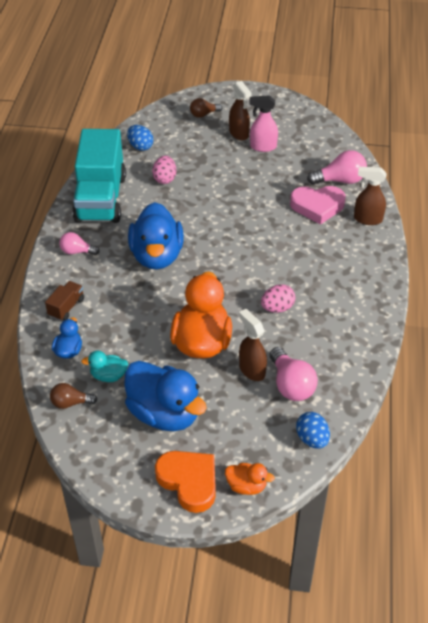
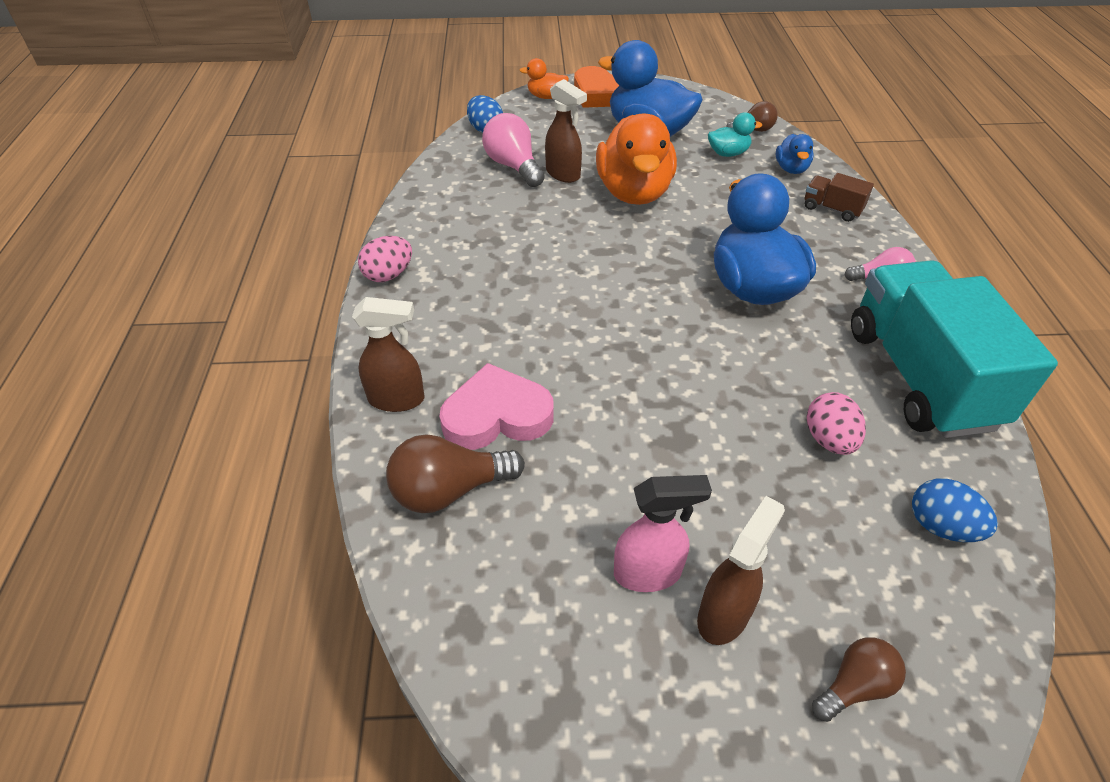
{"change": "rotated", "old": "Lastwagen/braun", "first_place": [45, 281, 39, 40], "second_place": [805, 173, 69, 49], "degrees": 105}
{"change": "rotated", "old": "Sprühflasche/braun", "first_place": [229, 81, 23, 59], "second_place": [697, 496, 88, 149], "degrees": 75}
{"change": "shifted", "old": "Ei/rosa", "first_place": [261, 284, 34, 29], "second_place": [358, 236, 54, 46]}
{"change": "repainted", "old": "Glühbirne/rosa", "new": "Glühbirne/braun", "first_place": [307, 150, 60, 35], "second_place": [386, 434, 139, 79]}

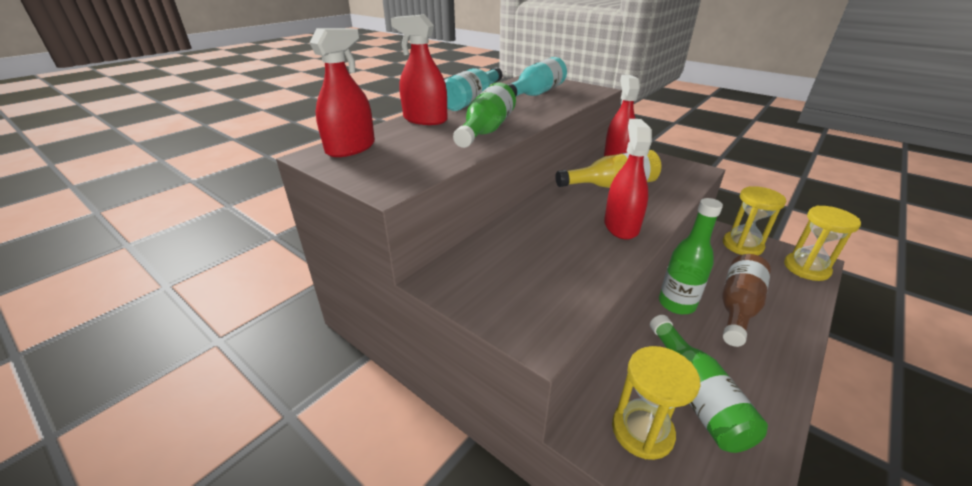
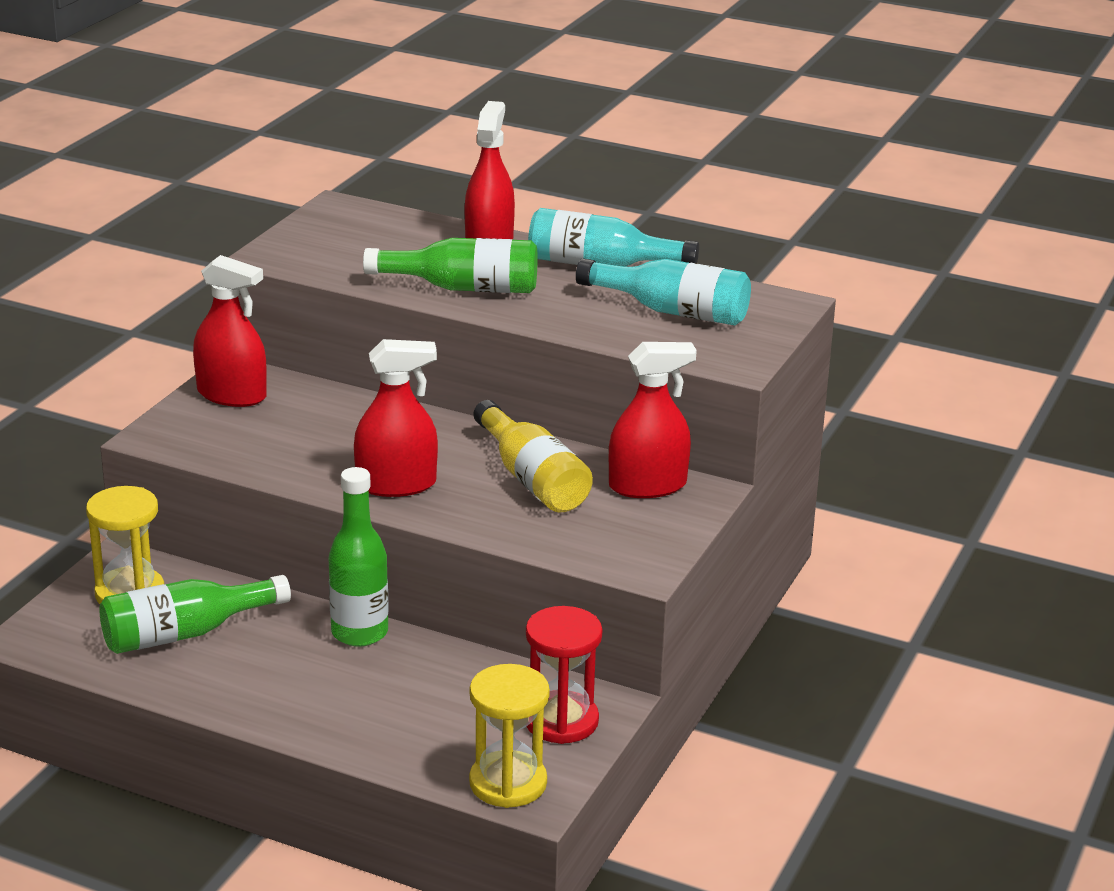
{"change": "shifted", "old": "Sprühflasche/rot", "first_place": [309, 28, 66, 129], "second_place": [193, 255, 74, 152]}
{"change": "gone", "old": "Flasche/braun", "first_place": [722, 254, 49, 93]}
{"change": "repainted", "old": "Sanduhr/gelb", "new": "Sanduhr/rot", "first_place": [723, 186, 63, 69], "second_place": [526, 606, 77, 138]}

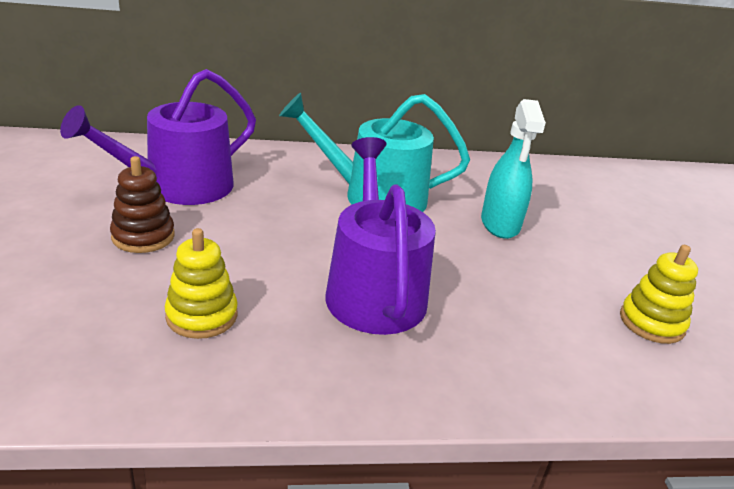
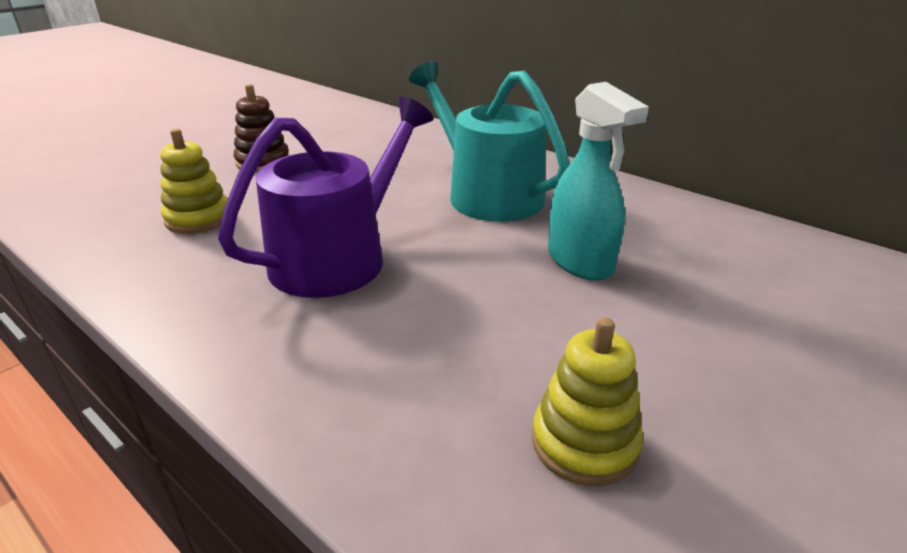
{"change": "gone", "old": "Gießkanne/lila", "first_place": [60, 69, 196, 136]}
{"change": "rotated", "old": "Sprühflasche/türkis", "first_place": [481, 99, 65, 140], "second_place": [548, 82, 101, 198], "degrees": -75}

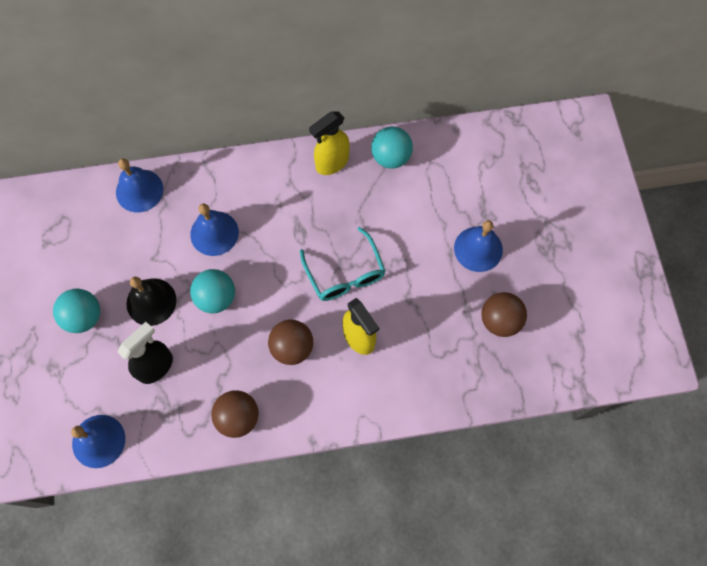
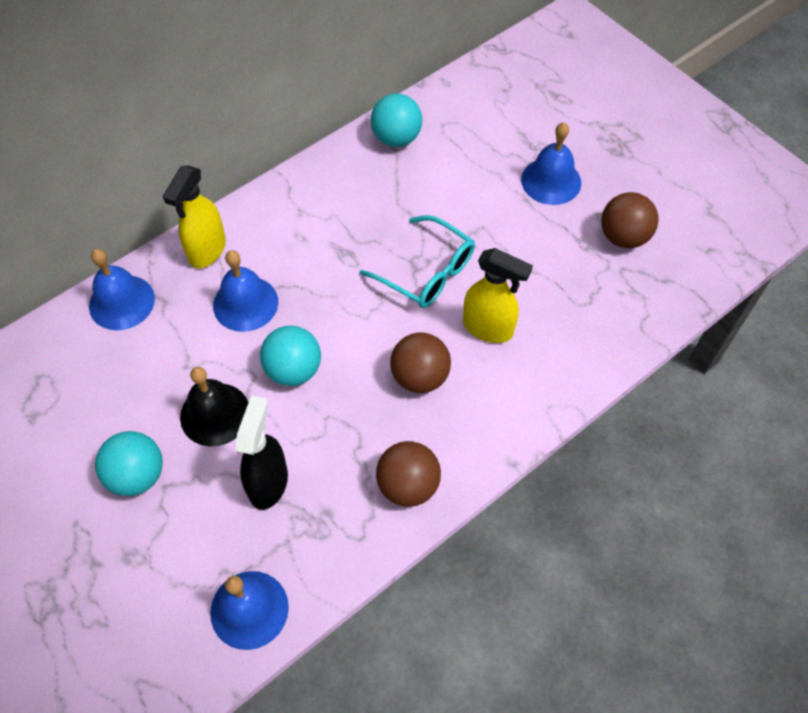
{"change": "shifted", "old": "Sprühflasche/gelb", "first_place": [309, 111, 41, 64], "second_place": [163, 166, 63, 102]}

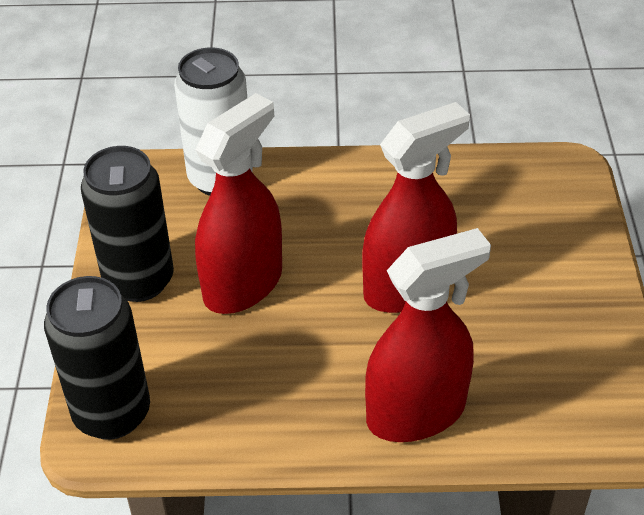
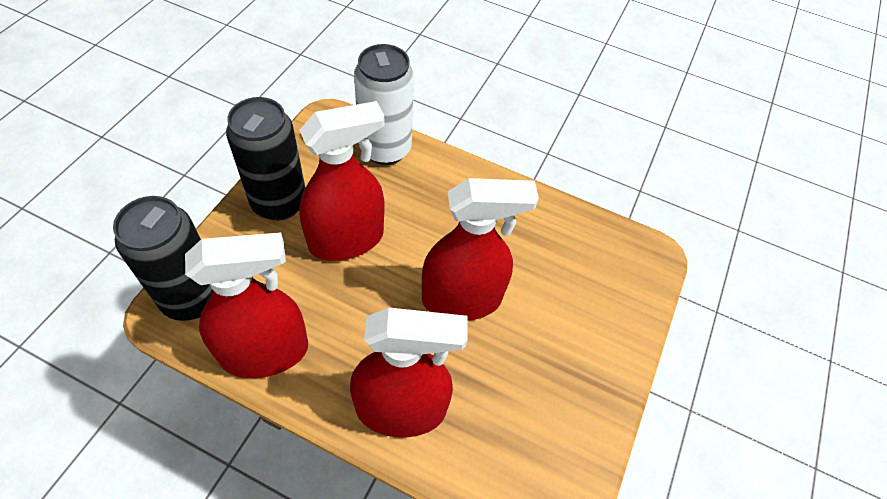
{"change": "new", "new": "Sprühflasche/rot", "second_place": [185, 232, 123, 146]}

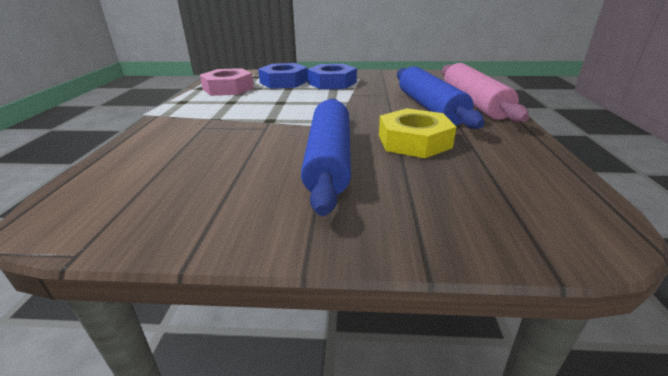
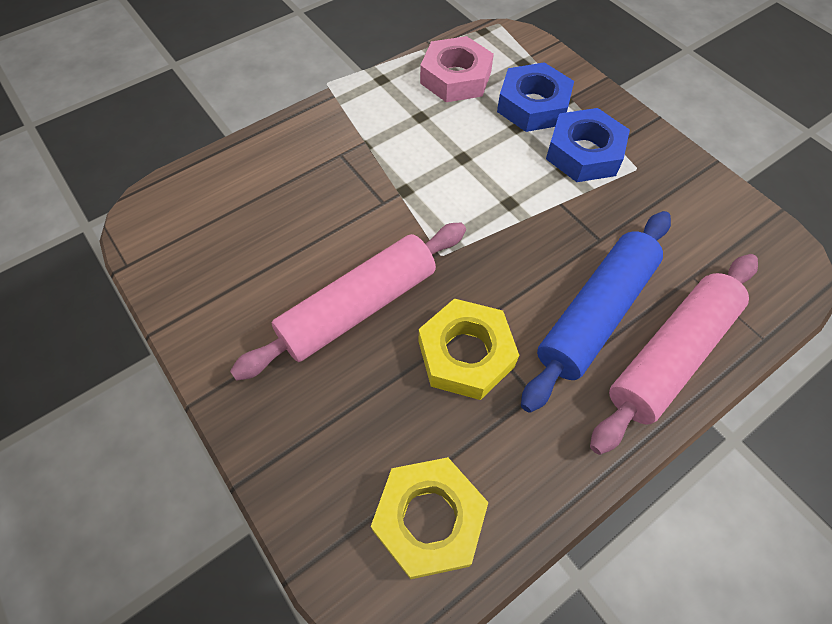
{"change": "repainted", "old": "Nudelholz/blau", "new": "Nudelholz/rosa", "first_place": [301, 98, 50, 118], "second_place": [230, 222, 236, 159]}
{"change": "new", "new": "Sechskantmutter/gelb", "second_place": [371, 457, 118, 122]}

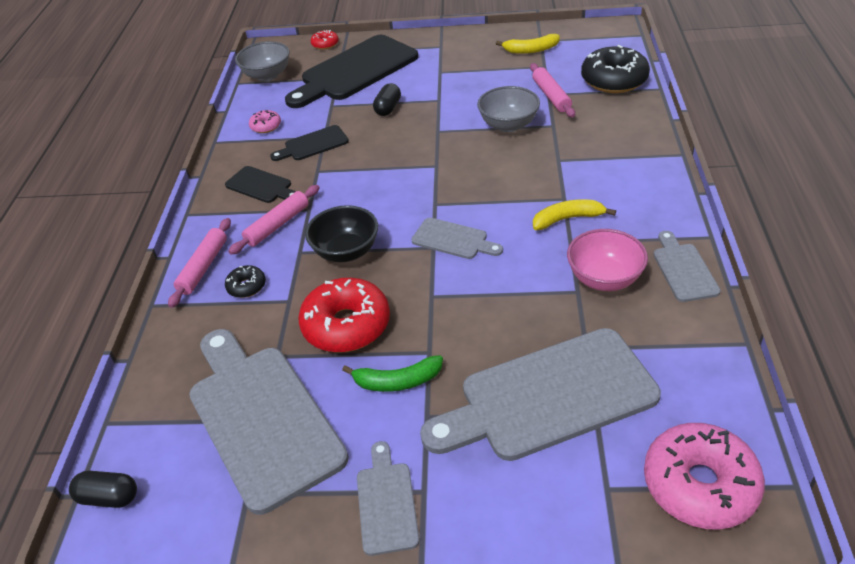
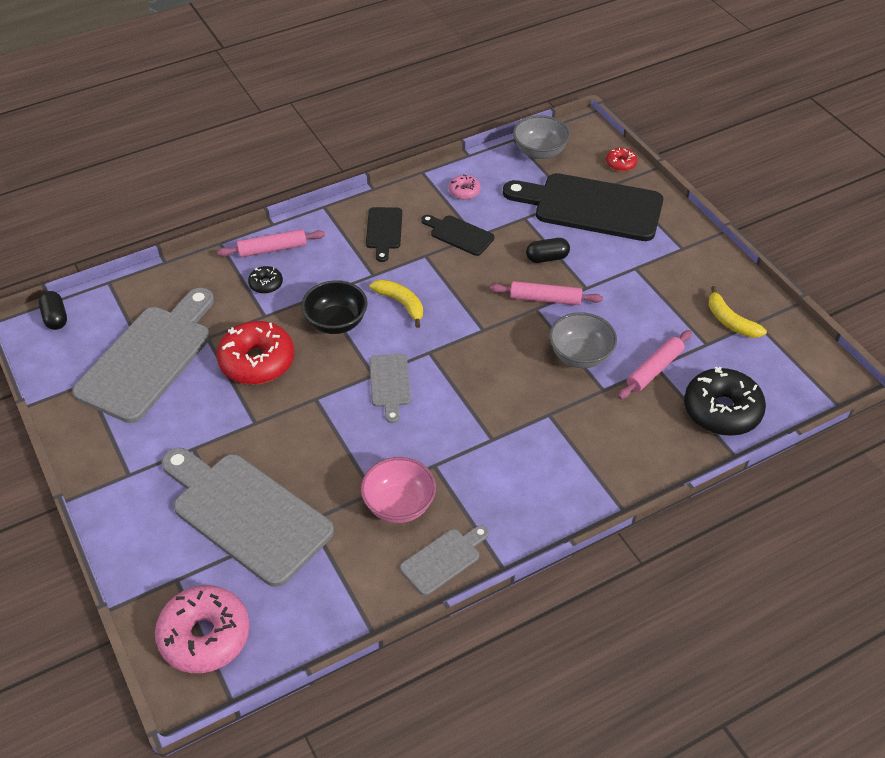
{"change": "shifted", "old": "Nudelholz/rosa", "first_place": [228, 185, 92, 70], "second_place": [490, 281, 113, 24]}
{"change": "gone", "old": "Banane/grün", "first_place": [342, 355, 101, 37]}
{"change": "gone", "old": "Schneidebrett/grau", "first_place": [357, 441, 63, 115]}
{"change": "shifted", "old": "Banane/gelb", "first_place": [533, 199, 83, 31], "second_place": [369, 279, 54, 49]}

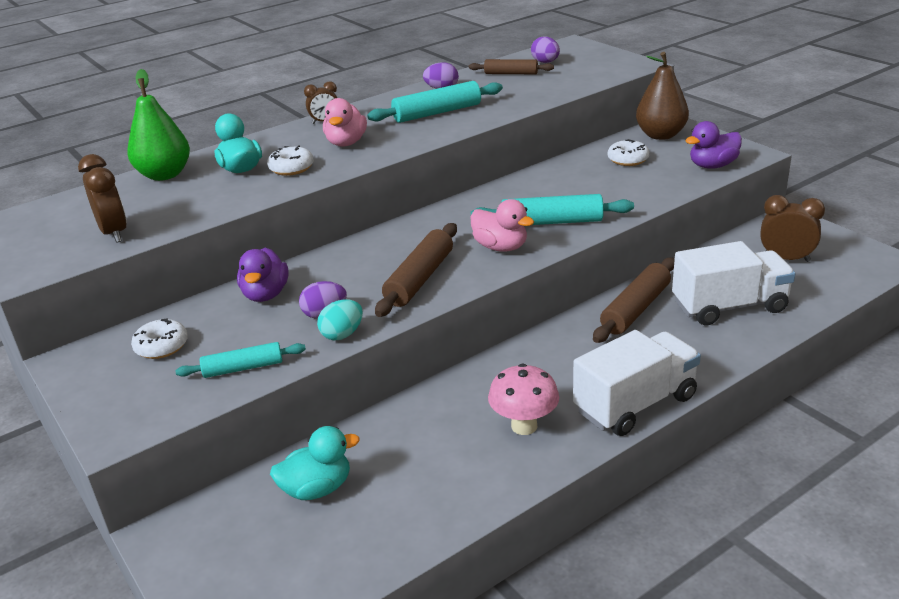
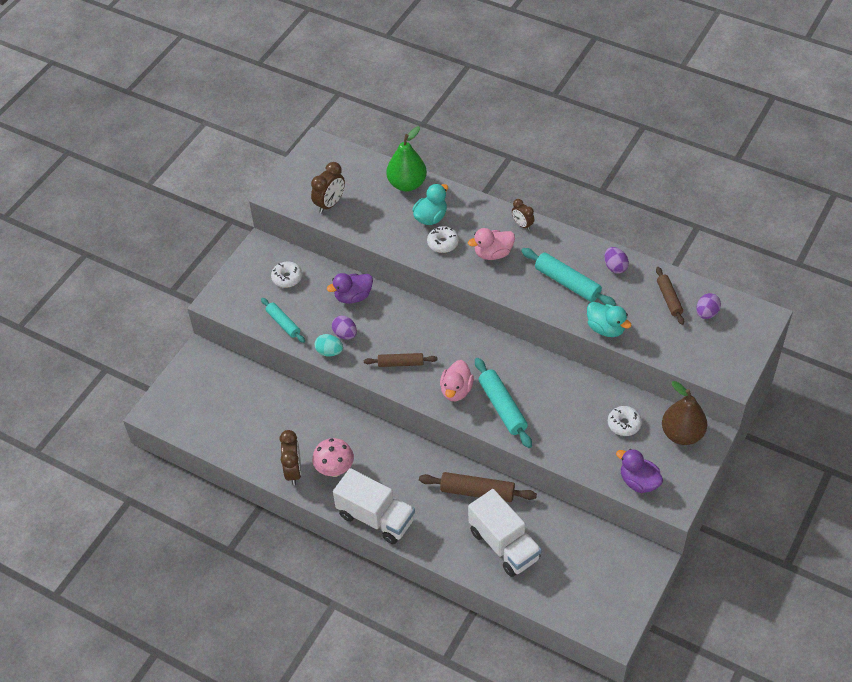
{"change": "shifted", "old": "Ente/türkis", "first_place": [270, 426, 90, 74], "second_place": [587, 302, 45, 35]}
{"change": "scaled", "old": "Nudelholz/braun", "first_place": [375, 223, 82, 94], "second_place": [364, 353, 74, 14], "factor": 0.64}
{"change": "shifted", "old": "Wecker/braun", "first_place": [760, 195, 65, 67], "second_place": [279, 430, 23, 55]}

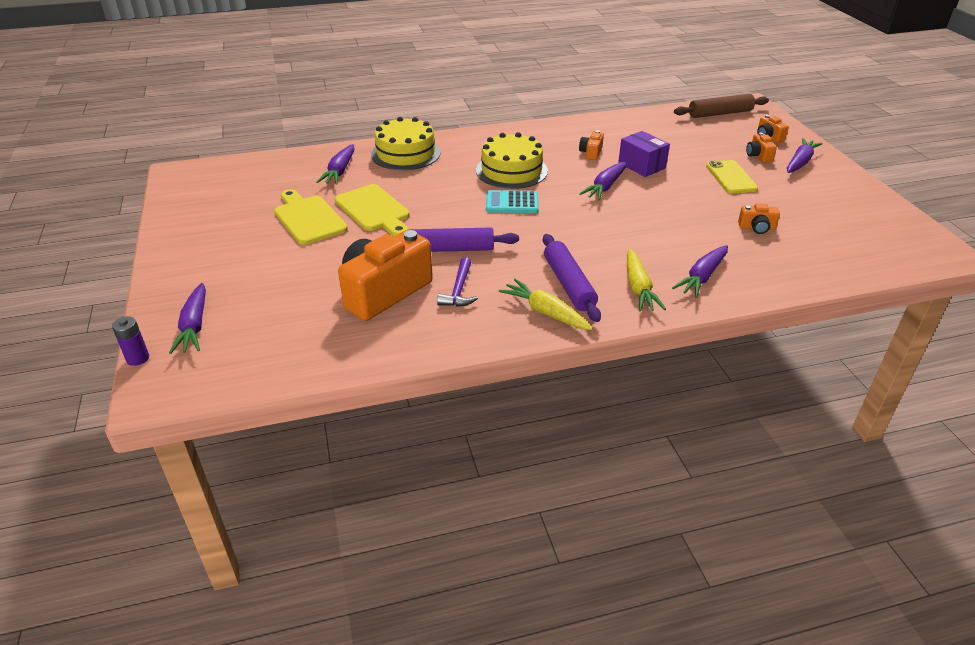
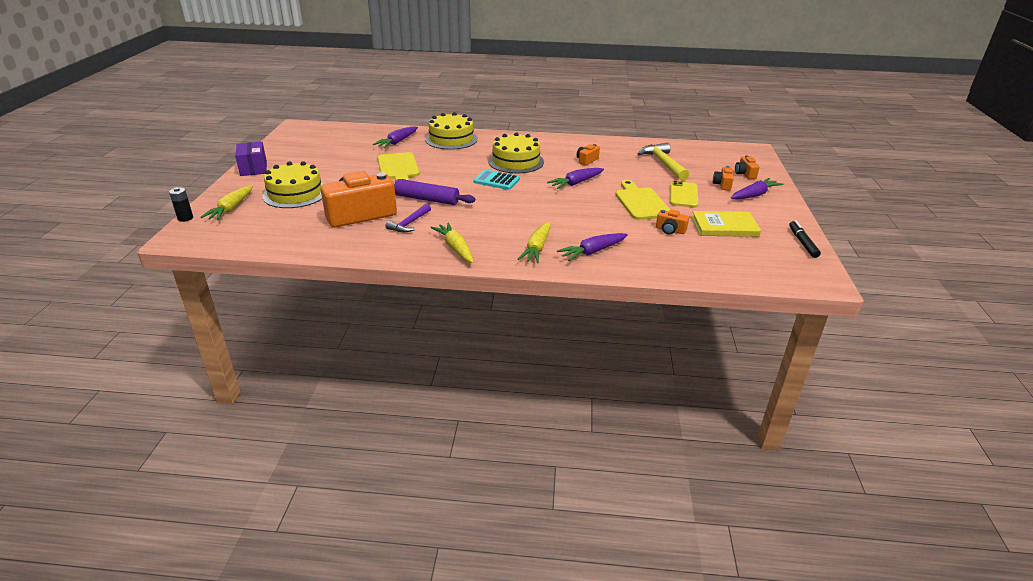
{"change": "repainted", "old": "Batterie/lila", "new": "Batterie/schwarz", "first_place": [112, 316, 37, 50], "second_place": [169, 187, 24, 35]}
{"change": "repainted", "old": "Karotte/lila", "new": "Karotte/gelb", "first_place": [169, 283, 37, 71], "second_place": [201, 185, 52, 35]}
{"change": "shifted", "old": "Schneidebrett/gelb", "first_place": [274, 189, 74, 56], "second_place": [615, 180, 55, 40]}
{"change": "gone", "old": "Nudelholz/lila", "first_place": [543, 234, 58, 88]}
{"change": "shifted", "old": "Schachtel/lila", "first_place": [618, 131, 52, 46], "second_place": [235, 142, 32, 34]}
{"change": "gone", "old": "Nudelholz/braun", "first_place": [674, 94, 95, 24]}
{"change": "new", "new": "Kuchen/gelb", "second_place": [262, 161, 61, 47]}
{"change": "new", "new": "Hammer/gelb", "second_place": [638, 142, 51, 39]}
{"change": "new", "new": "Buch/gelb", "second_place": [692, 211, 69, 26]}
{"change": "new", "new": "Filzstift/schwarz", "second_place": [789, 221, 32, 37]}

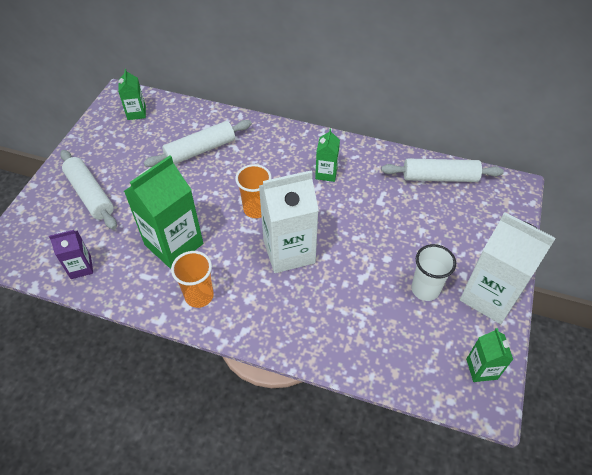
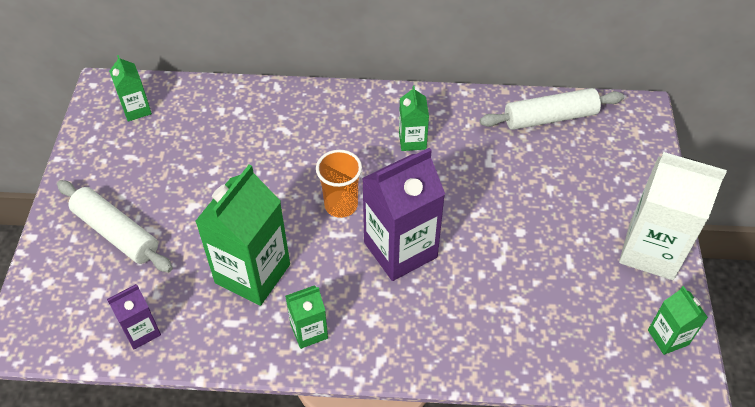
{"change": "gone", "old": "Nudelholz/weiß", "first_place": [144, 120, 108, 47]}
{"change": "swapped", "old": "Becher/orange", "new": "Getränkekarton/grün", "first_place": [171, 251, 43, 57], "second_place": [286, 285, 42, 64]}
{"change": "repainted", "old": "Getränkekarton/weiß", "new": "Getränkekarton/lila", "first_place": [259, 170, 60, 103], "second_place": [362, 148, 83, 133]}
{"change": "gone", "old": "Becher/weiß", "first_place": [411, 244, 45, 57]}

